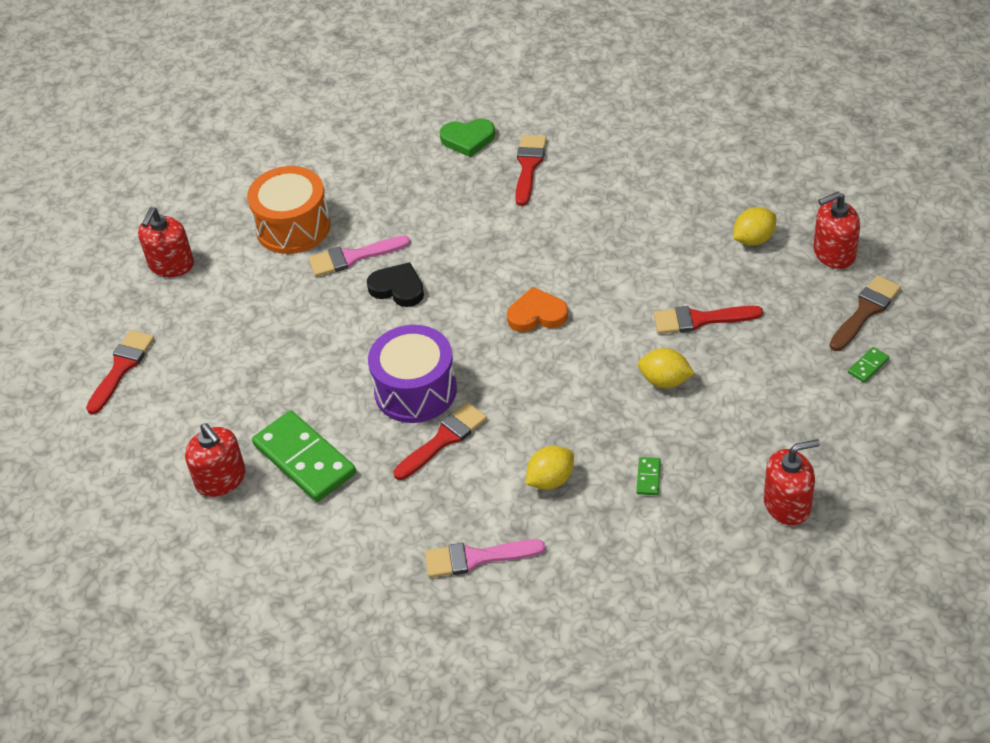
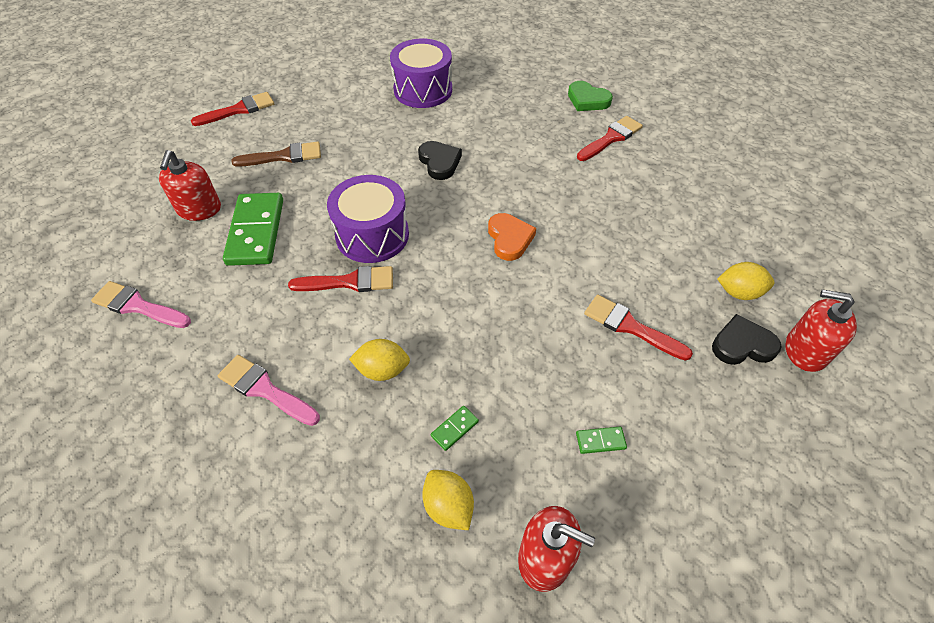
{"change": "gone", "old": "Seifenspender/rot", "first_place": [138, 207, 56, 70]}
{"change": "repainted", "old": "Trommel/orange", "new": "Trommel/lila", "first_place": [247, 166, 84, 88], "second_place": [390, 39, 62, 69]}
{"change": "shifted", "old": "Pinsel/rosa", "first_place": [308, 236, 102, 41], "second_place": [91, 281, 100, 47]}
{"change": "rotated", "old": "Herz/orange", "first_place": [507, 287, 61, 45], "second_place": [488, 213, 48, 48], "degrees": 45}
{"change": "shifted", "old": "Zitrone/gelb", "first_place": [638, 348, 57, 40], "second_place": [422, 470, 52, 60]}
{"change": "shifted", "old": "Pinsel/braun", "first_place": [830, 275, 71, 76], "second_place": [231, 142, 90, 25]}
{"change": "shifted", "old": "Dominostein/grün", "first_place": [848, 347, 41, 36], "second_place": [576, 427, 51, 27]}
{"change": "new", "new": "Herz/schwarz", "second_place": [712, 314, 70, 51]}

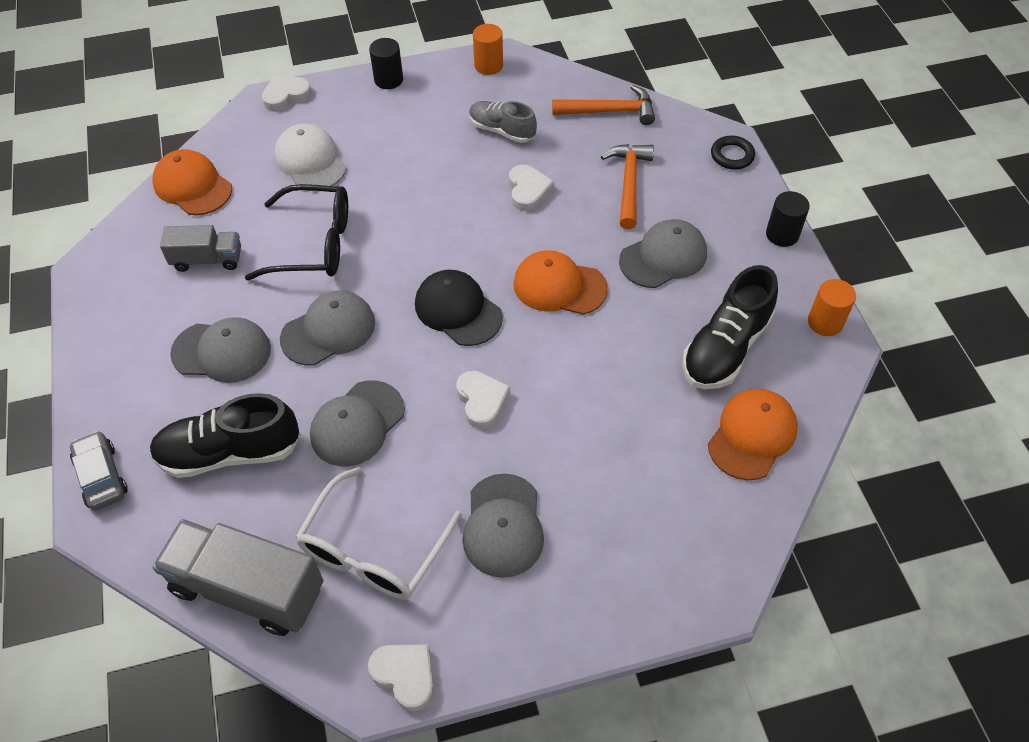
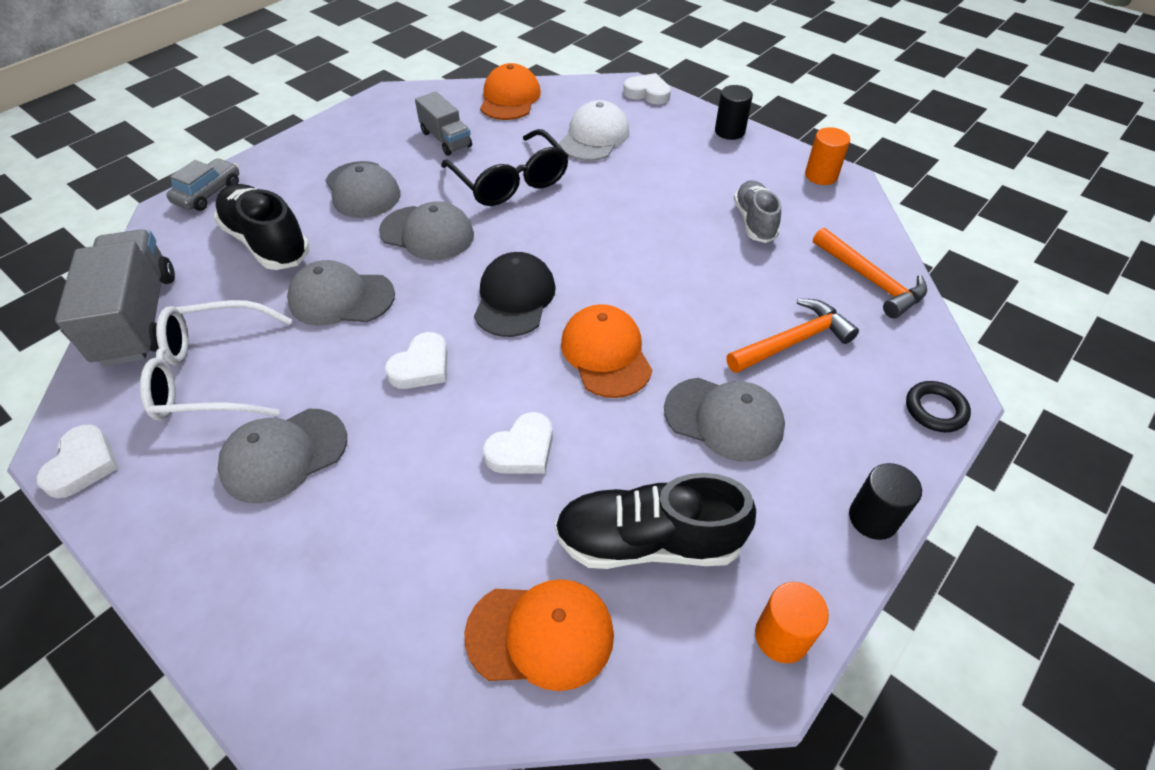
{"change": "shifted", "old": "Herz/weiß", "first_place": [509, 165, 45, 46], "second_place": [483, 412, 70, 62]}

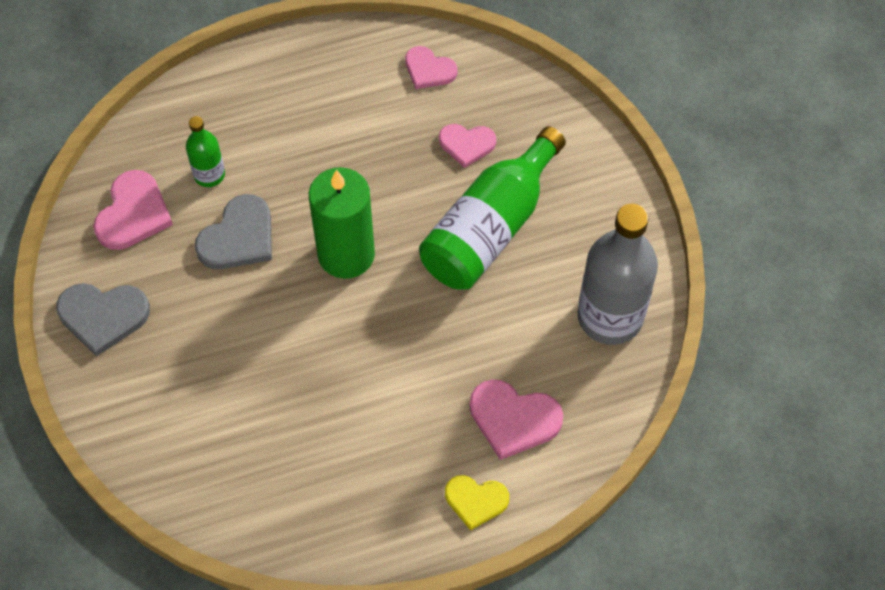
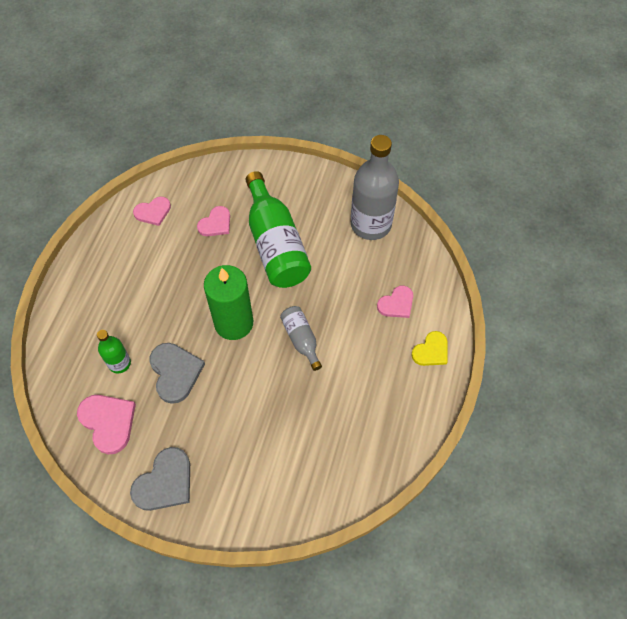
{"change": "scaled", "old": "Herz/rosa", "first_place": [470, 379, 93, 81], "second_place": [377, 286, 36, 32], "factor": 0.67}
{"change": "new", "new": "Flasche/grau", "second_place": [280, 306, 42, 65]}

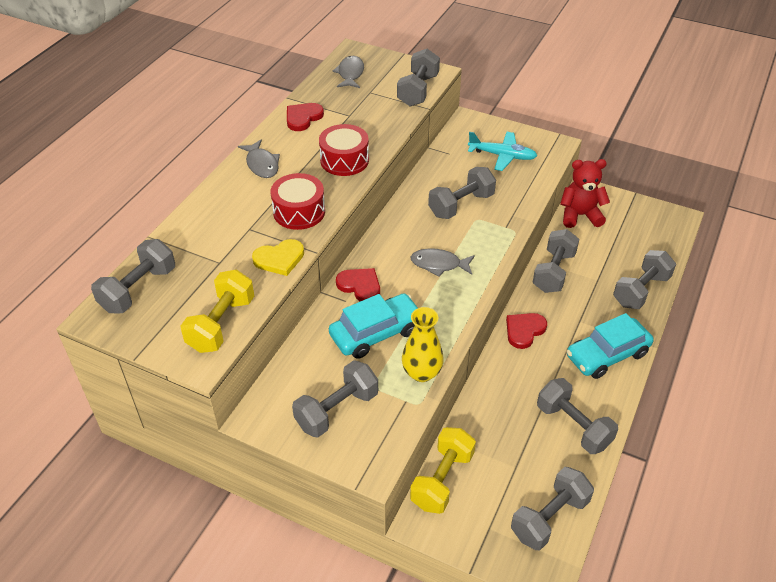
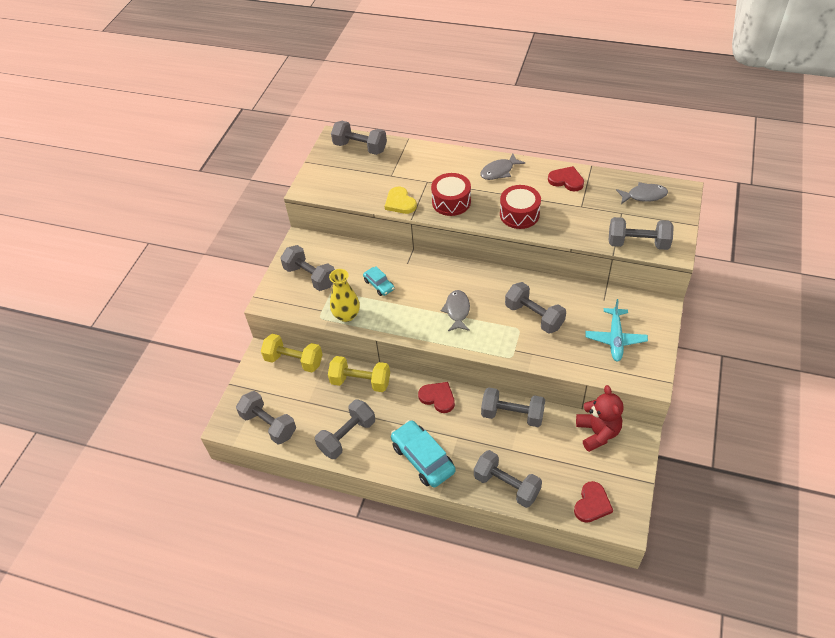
{"change": "shifted", "old": "Hantel/gelb", "first_place": [181, 270, 73, 83], "second_place": [328, 356, 62, 36]}
{"change": "scaled", "old": "Auto/türkis", "first_place": [329, 294, 89, 65], "second_place": [363, 266, 32, 30], "factor": 0.55}
{"change": "shifted", "old": "Herz/rot", "first_place": [336, 268, 44, 33], "second_place": [574, 481, 39, 42]}

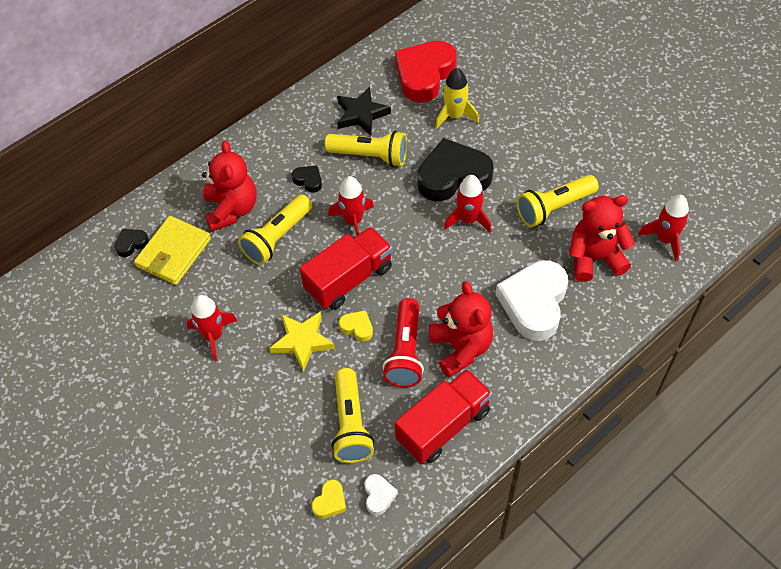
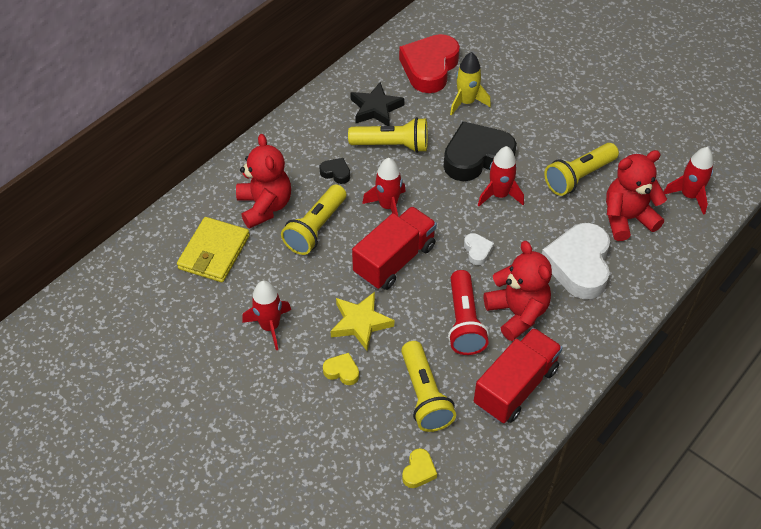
{"change": "gone", "old": "Herz/schwarz", "first_place": [115, 229, 34, 28]}
{"change": "shifted", "old": "Herz/gelb", "first_place": [339, 310, 34, 32], "second_place": [323, 353, 36, 32]}
{"change": "shifted", "old": "Herz/weiß", "first_place": [364, 474, 34, 41], "second_place": [464, 233, 30, 32]}

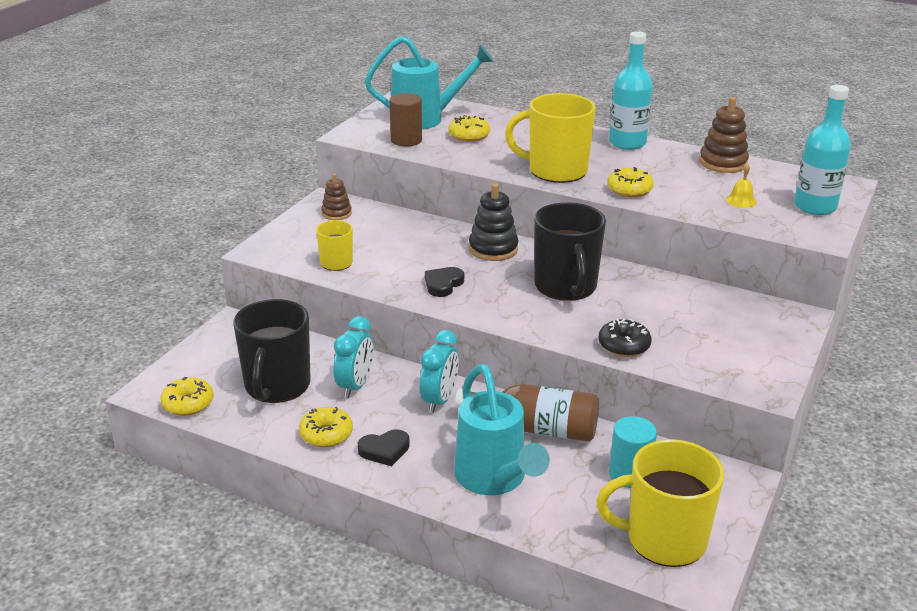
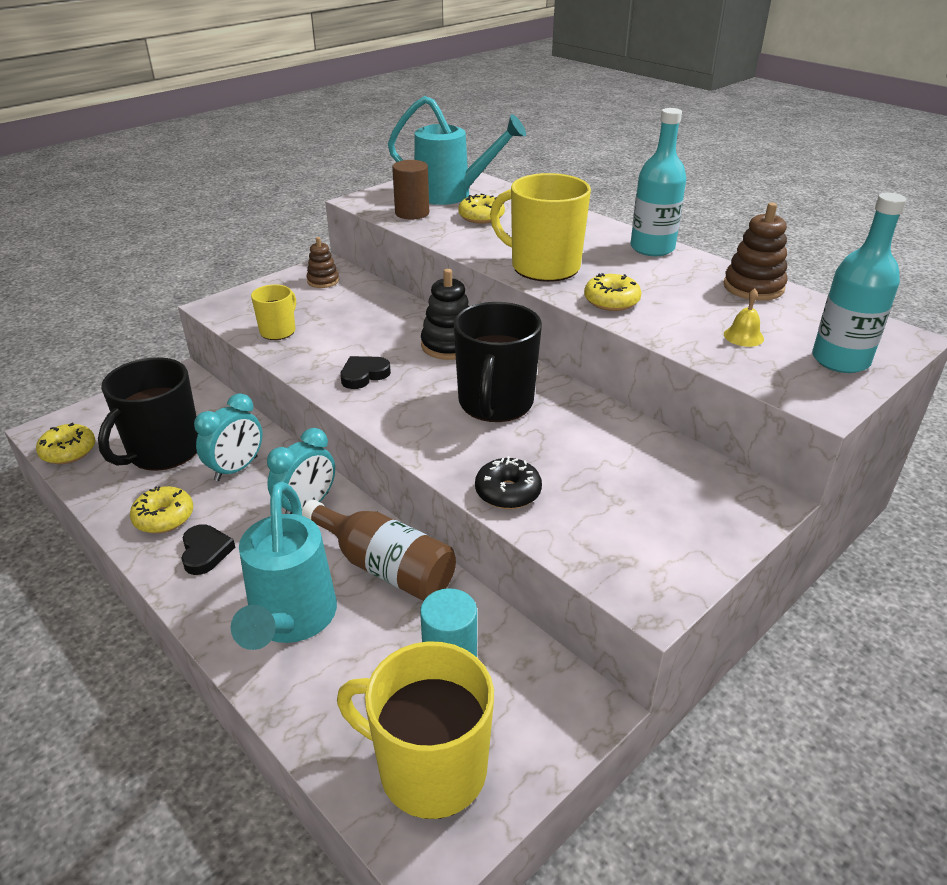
{"change": "rotated", "old": "Herz/schwarz", "first_place": [358, 429, 52, 37], "second_place": [181, 524, 54, 51], "degrees": -105}

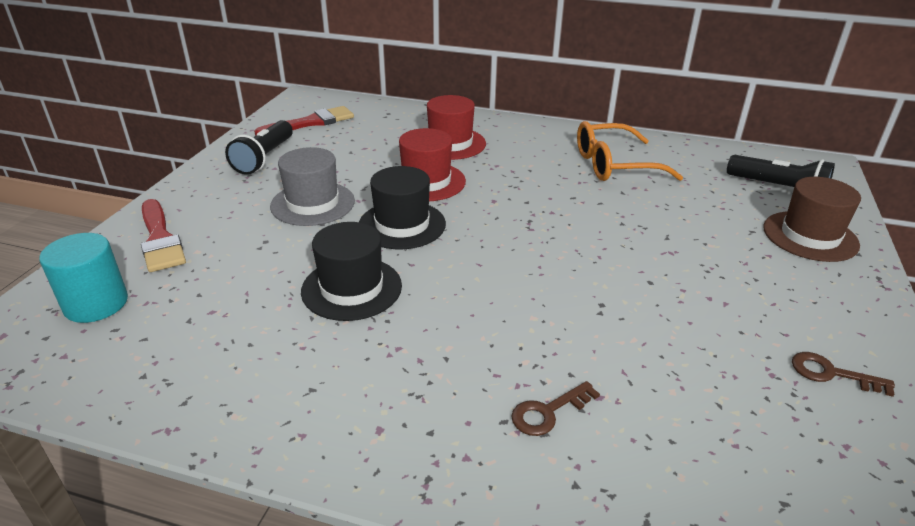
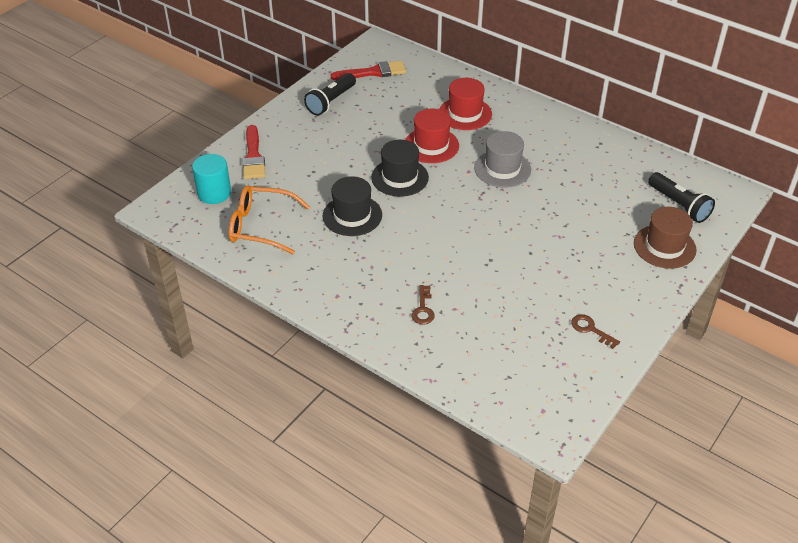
{"change": "shifted", "old": "Hut/grau", "first_place": [270, 147, 85, 79], "second_place": [474, 131, 57, 57]}
{"change": "rotated", "old": "Schlüssel/braun", "first_place": [511, 381, 89, 55], "second_place": [411, 285, 24, 40], "degrees": -75}
{"change": "shifted", "old": "Brille/orange", "first_place": [577, 121, 106, 60], "second_place": [229, 186, 81, 68]}

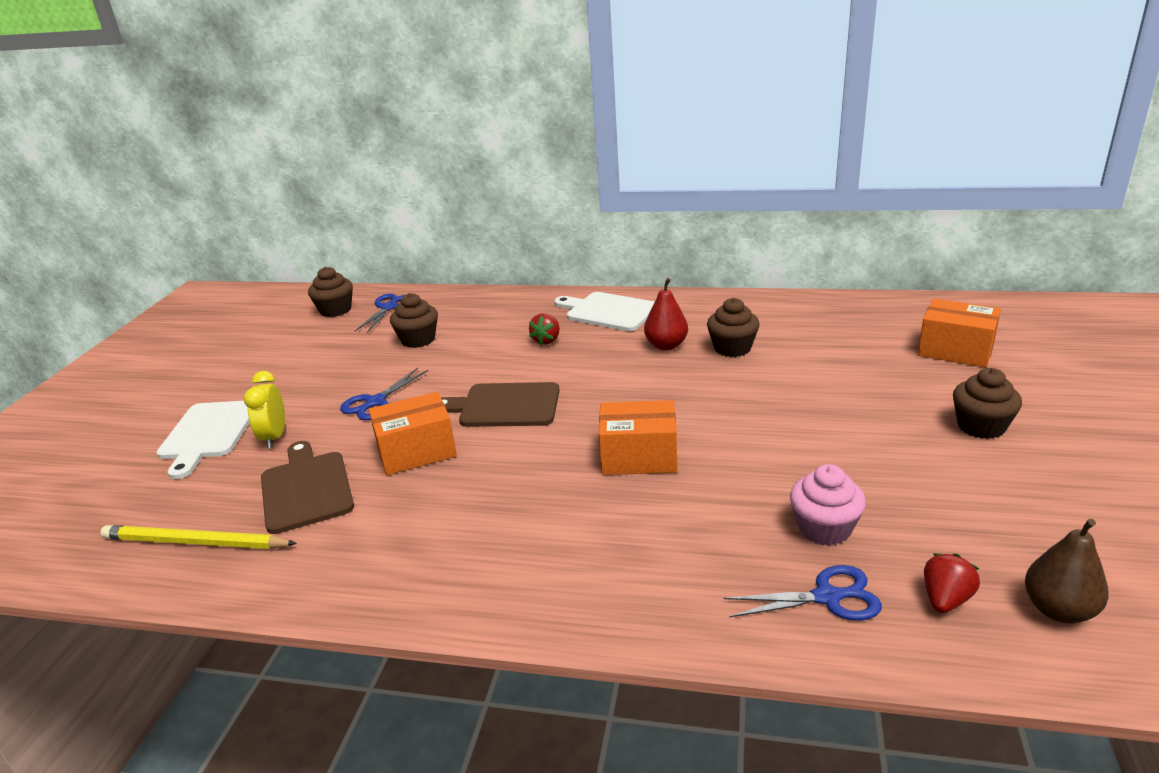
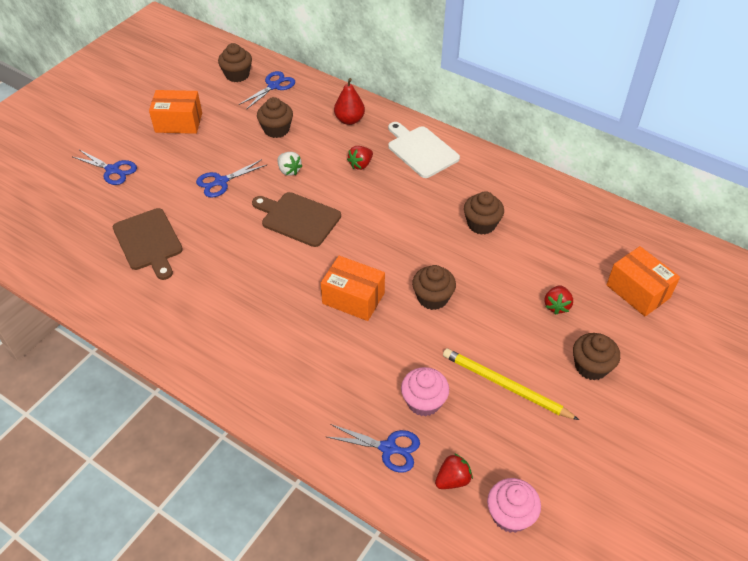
{"change": "shifted", "old": "Bleistift/gelb", "first_place": [100, 525, 197, 24], "second_place": [443, 348, 136, 72]}
{"change": "swapped", "old": "Schneidebrett/weiß", "new": "Schere/blau", "first_place": [156, 401, 94, 78], "second_place": [73, 150, 64, 35]}
{"change": "gone", "old": "Wecker/gelb", "first_place": [244, 371, 41, 78]}
{"change": "rotated", "old": "Schneidebrett/braun", "first_place": [261, 441, 93, 93], "second_place": [113, 208, 70, 72], "degrees": 150}
{"change": "shifted", "old": "Schachtel/orange", "first_place": [369, 392, 88, 83], "second_place": [149, 90, 53, 44]}
{"change": "shifted", "old": "Birne/rot", "first_place": [644, 278, 44, 72], "second_place": [334, 78, 31, 47]}
{"change": "swapped", "old": "Birne/braun", "new": "Muffin/rosa", "first_place": [1025, 519, 84, 104], "second_place": [487, 478, 54, 55]}
{"change": "new", "new": "Erdbeere/weiß", "second_place": [277, 152, 25, 24]}
{"change": "new", "new": "Muffin/braun", "second_place": [412, 265, 44, 45]}
{"change": "new", "new": "Erdbeere/rot", "second_place": [544, 285, 29, 30]}

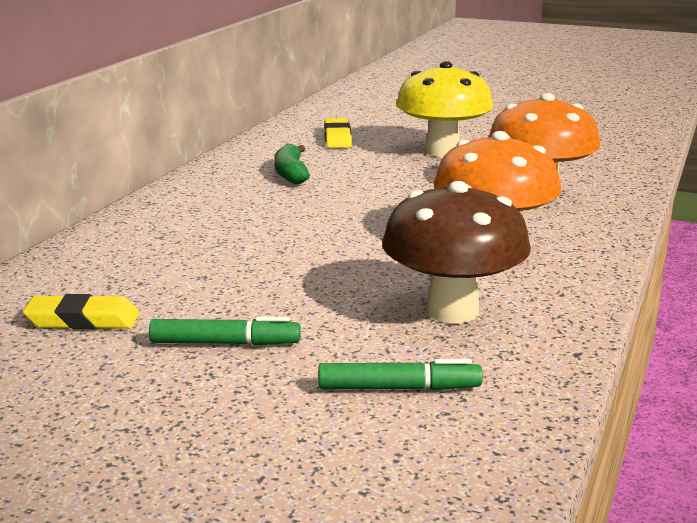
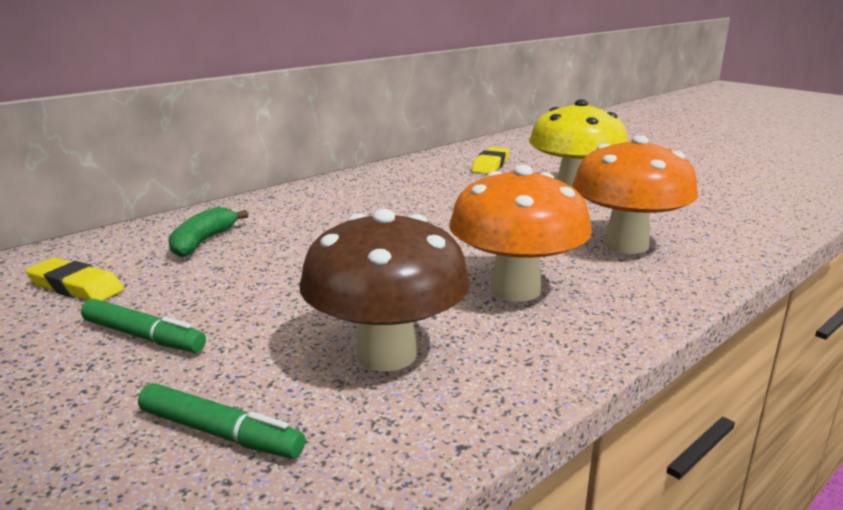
{"change": "shifted", "old": "Banane/grün", "first_place": [274, 144, 36, 41], "second_place": [168, 207, 80, 50]}

